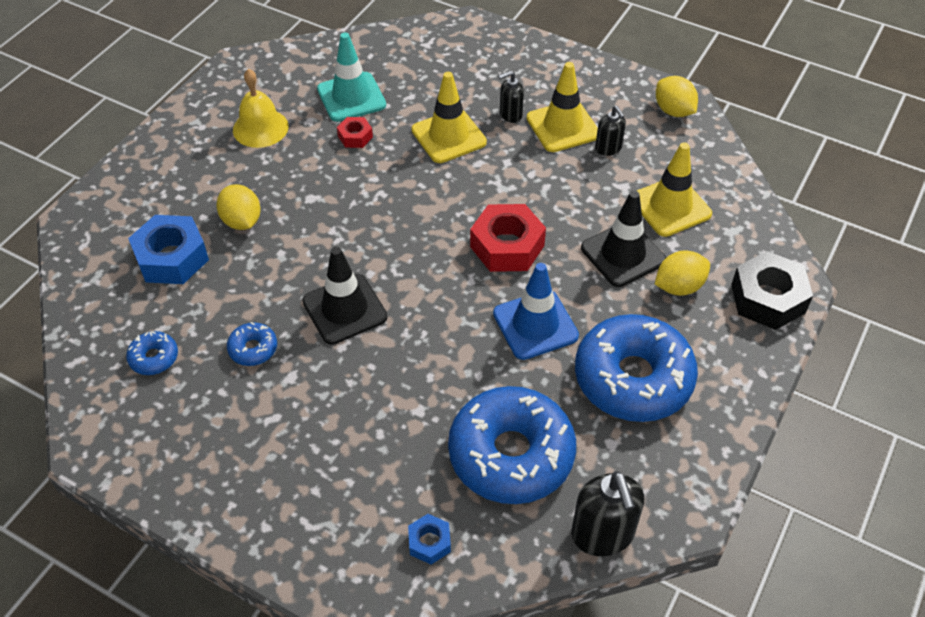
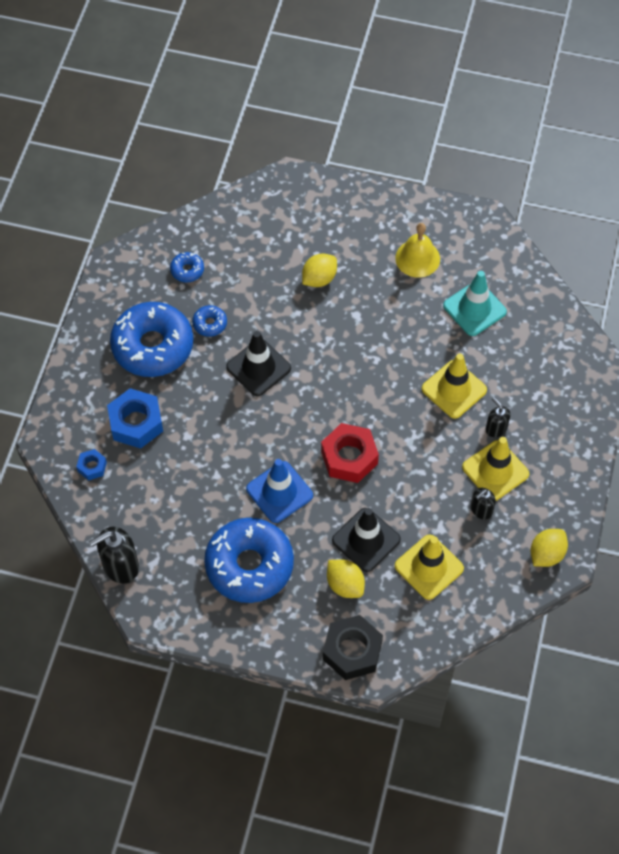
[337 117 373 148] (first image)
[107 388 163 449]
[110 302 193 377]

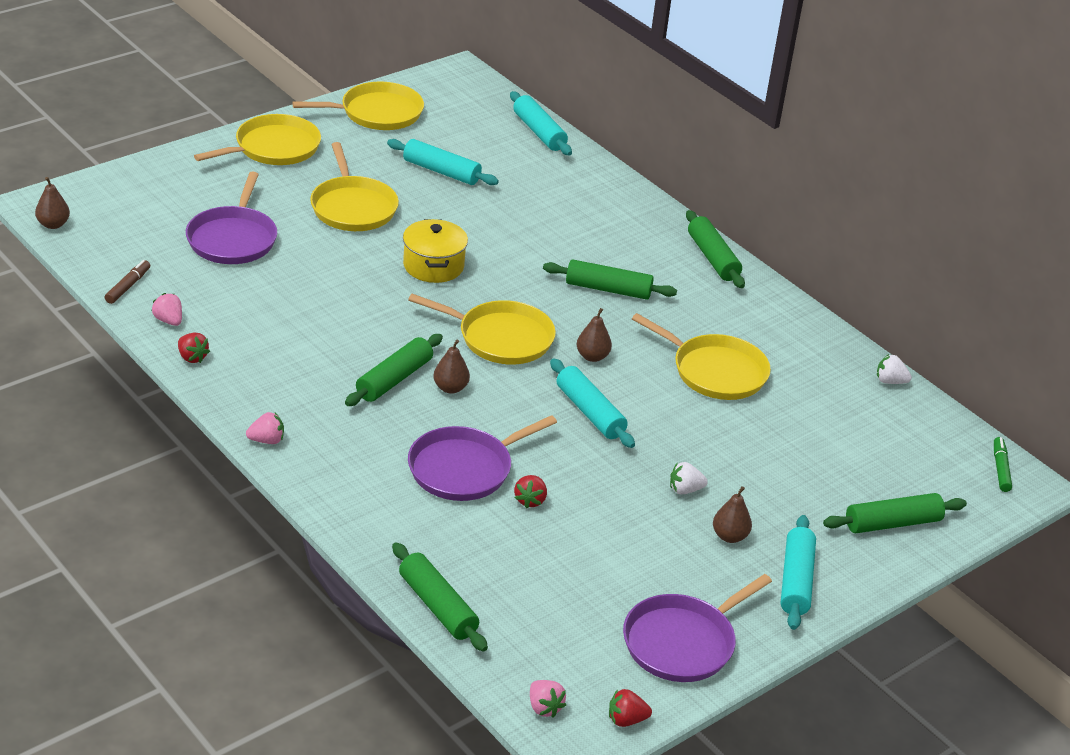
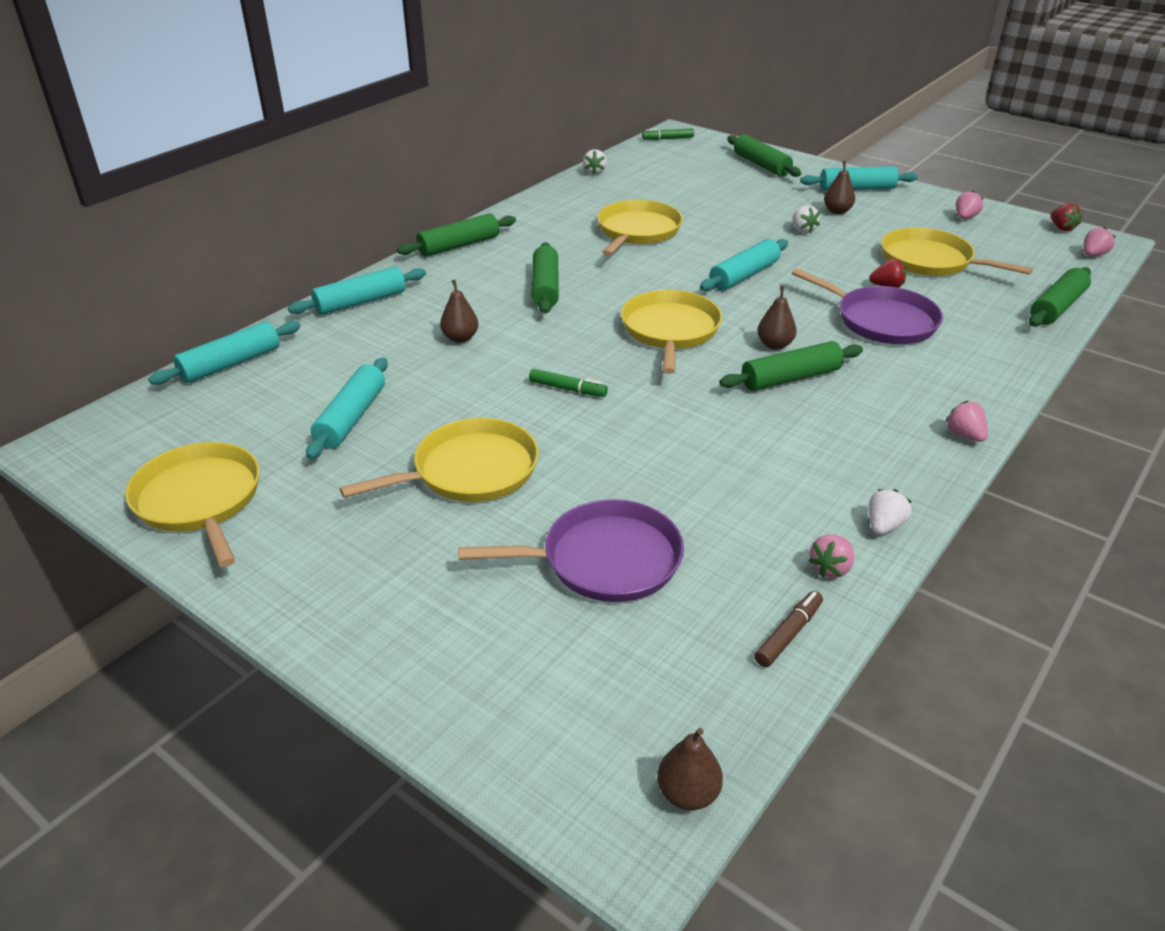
[881 227 1033 276]
[529 369 608 397]
[754 591 823 667]
[440 280 478 343]
[869 489 911 535]
[719 341 863 391]
[956 191 984 219]
[288 267 426 315]

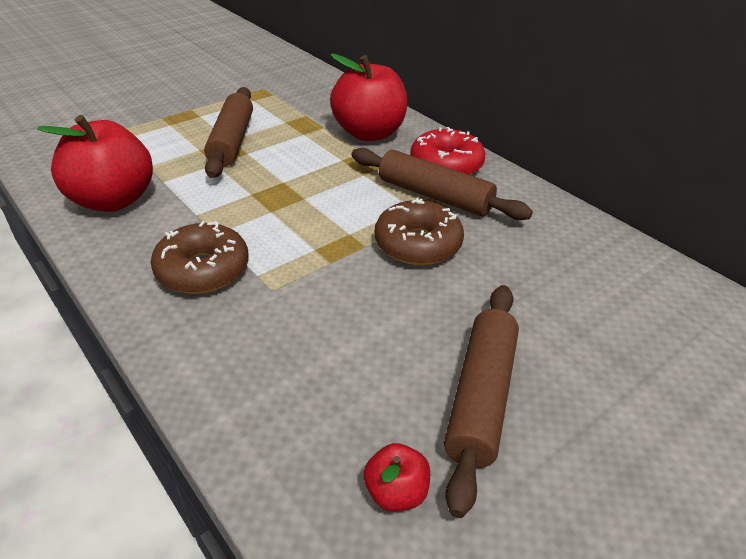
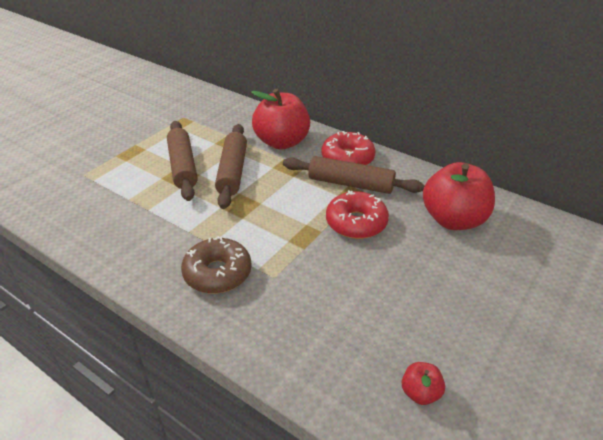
[423 162 495 230]
[326 190 389 239]
[215 124 247 209]

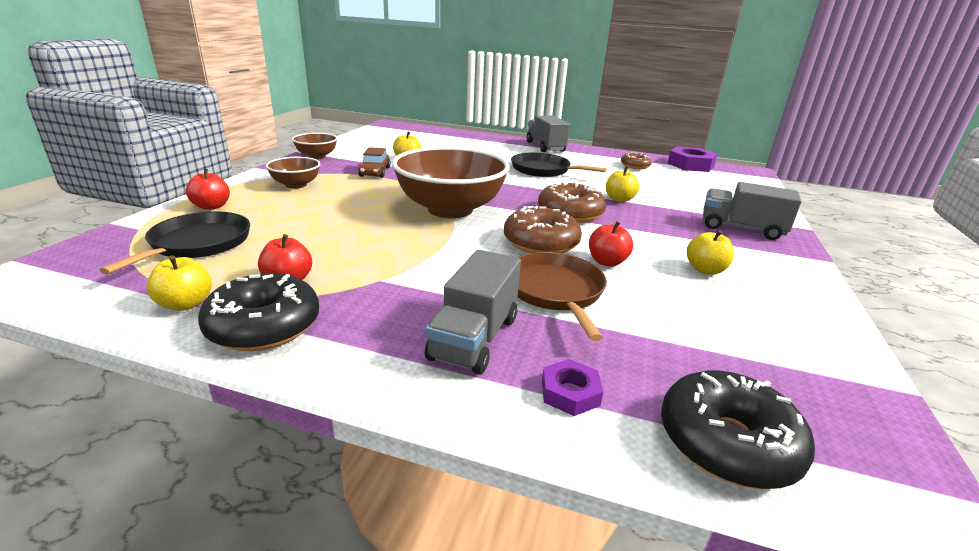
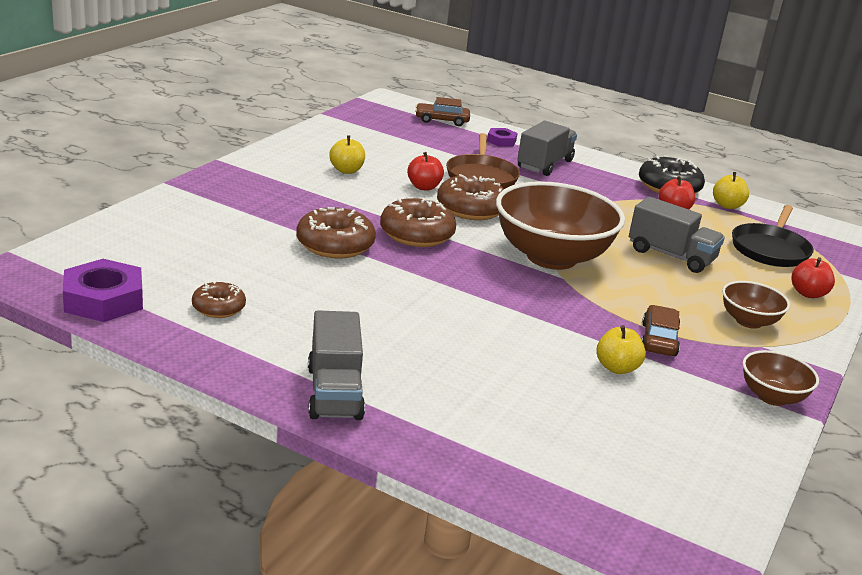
[511 153 607 177] (first image)
[296 207 376 259]
[629 196 725 273]
[415 97 470 126]

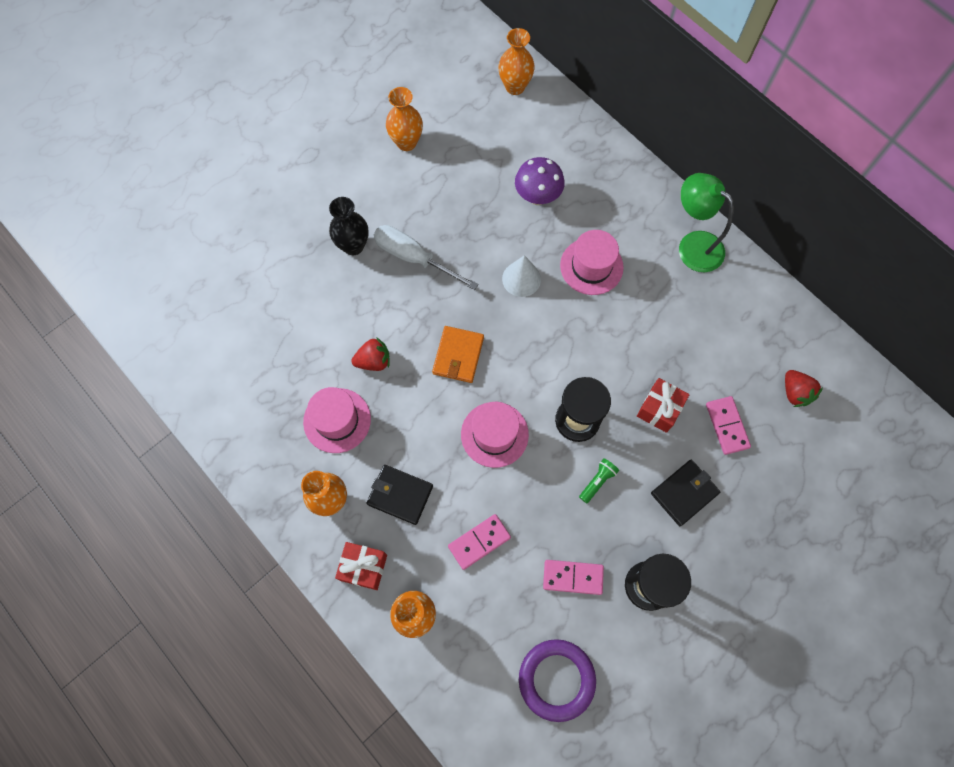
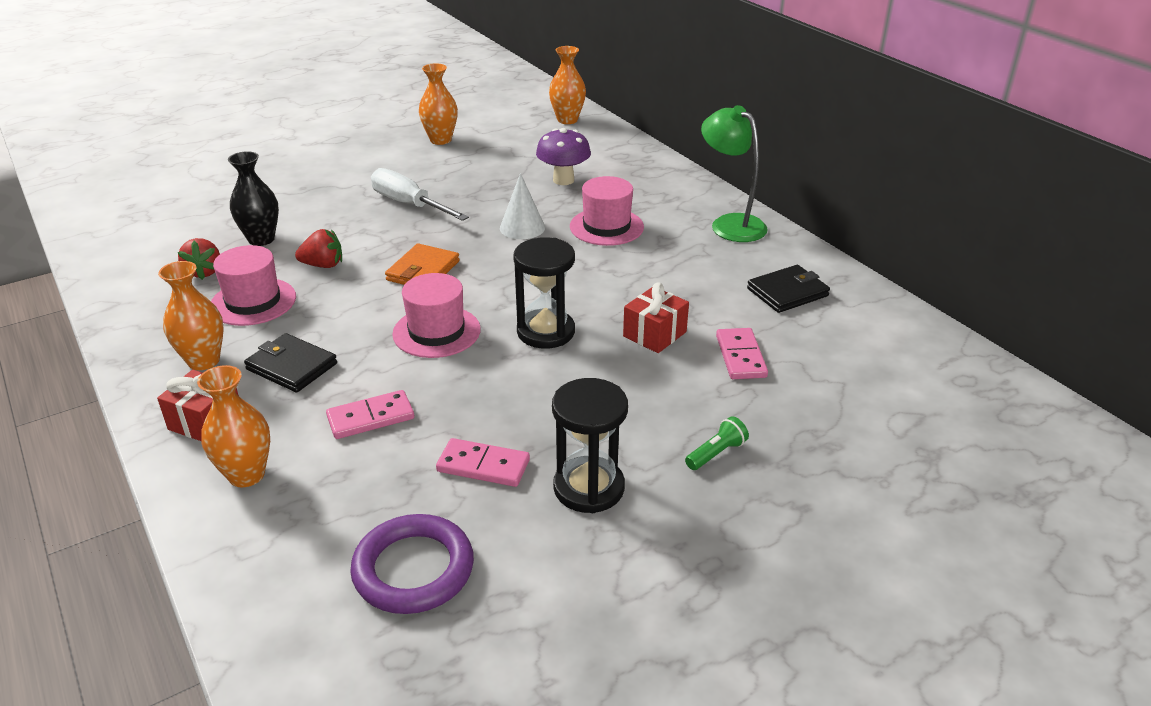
[228 151 279 246]
[177 238 220 280]
[685 416 749 470]
[747 265 830 313]

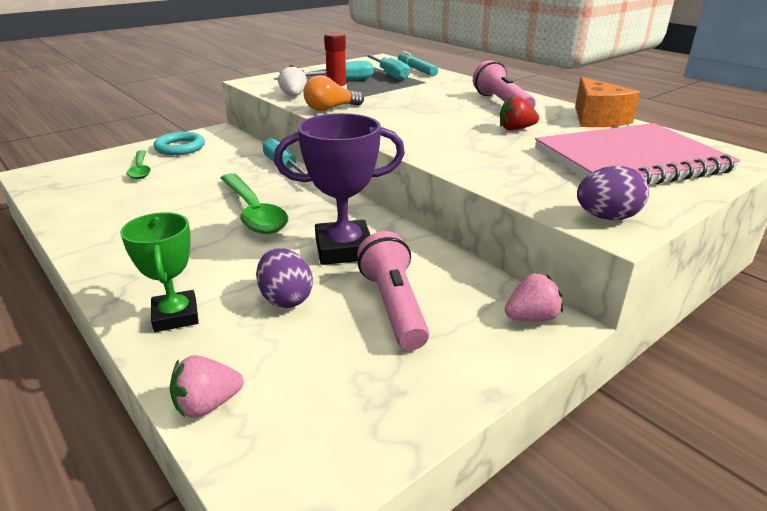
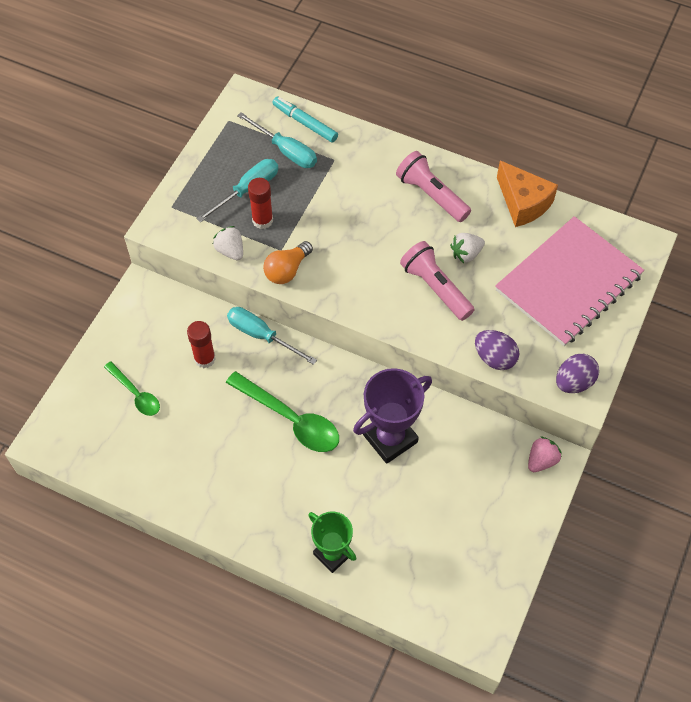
[450 233 485 263]
[153 132 205 155] (first image)
[400 241 475 321]
[475 330 519 370]
[170 355 244 418] (first image)
[187 321 216 368]

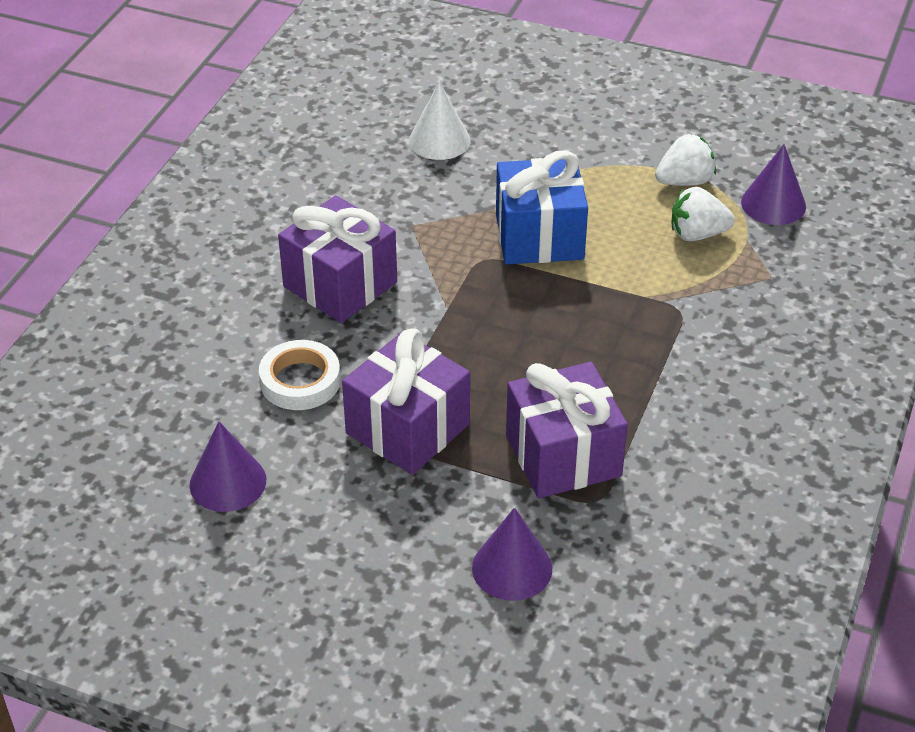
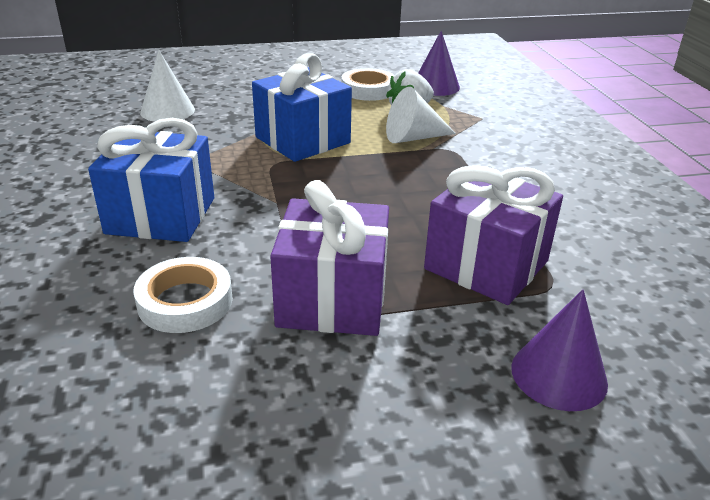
[341 68 394 101]
[88 118 214 242]
[190 422 266 512] (first image)
[386 87 456 143]

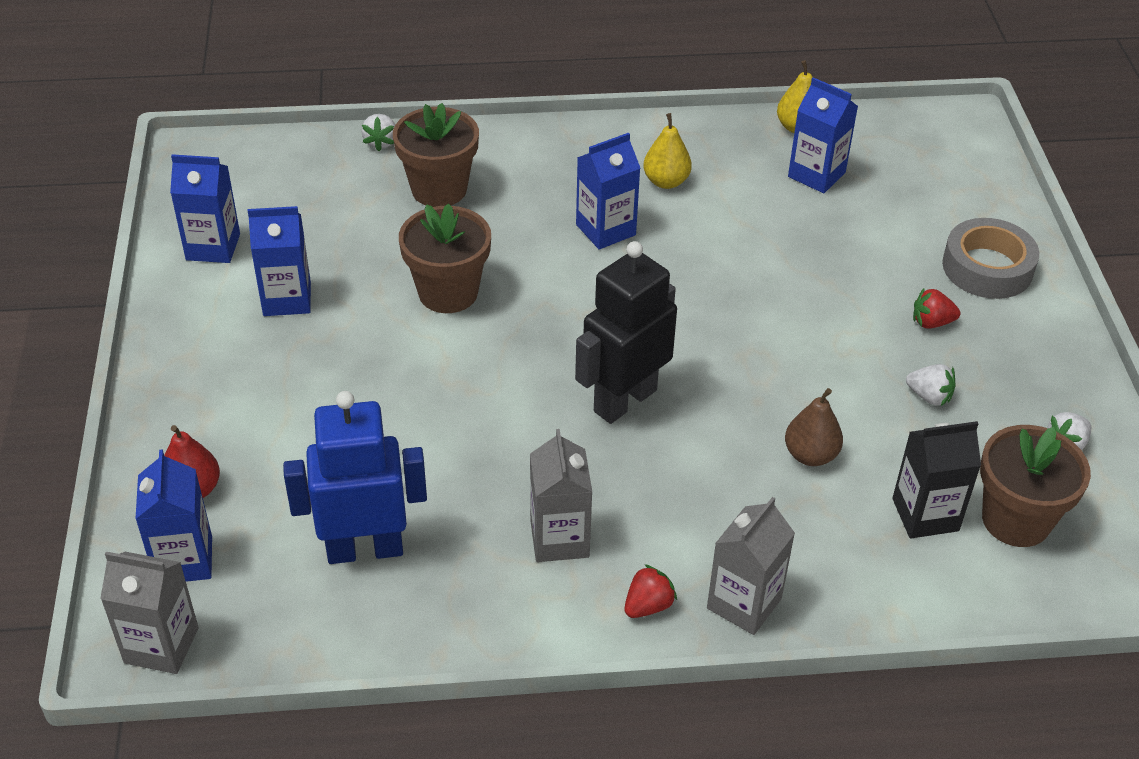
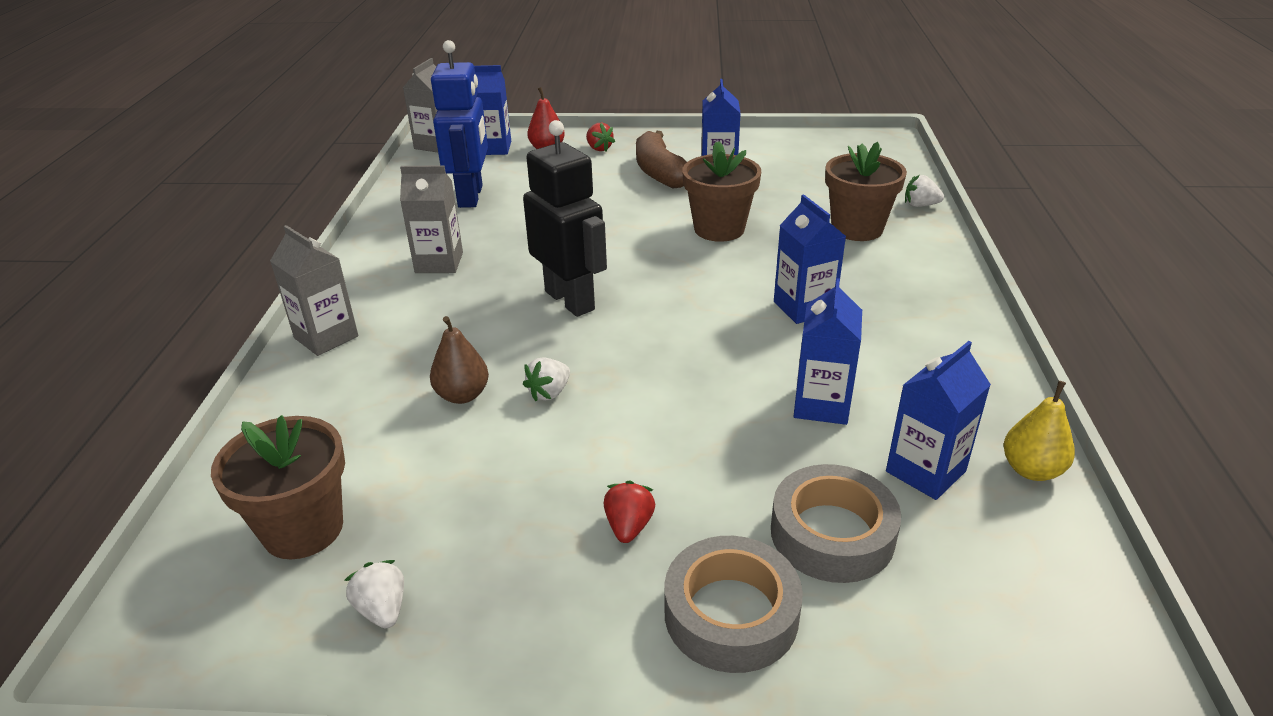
[643 113 692 189] (first image)
[793 278 862 425]
[523 358 570 401]
[892 421 981 539] (first image)
[586 122 615 151]
[636 131 687 189]
[771 464 901 583]

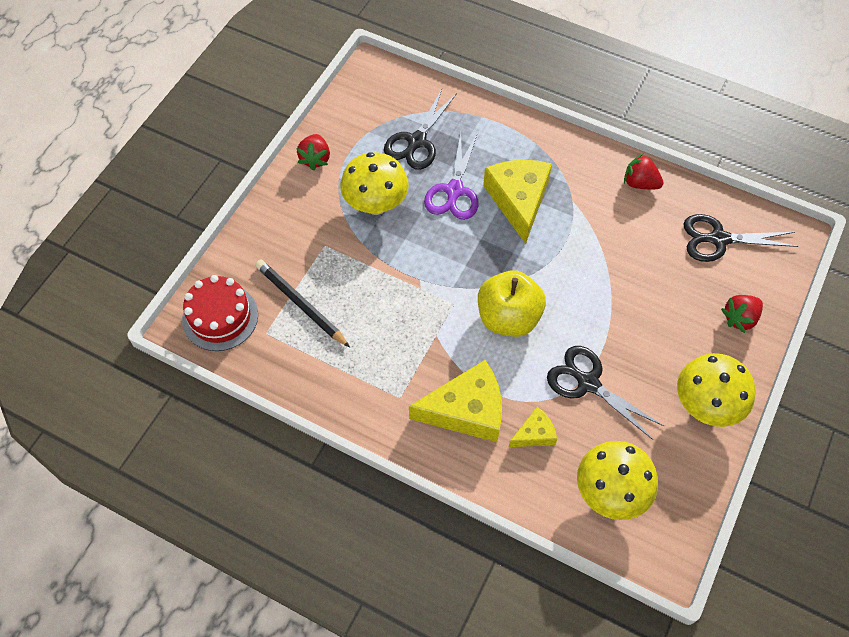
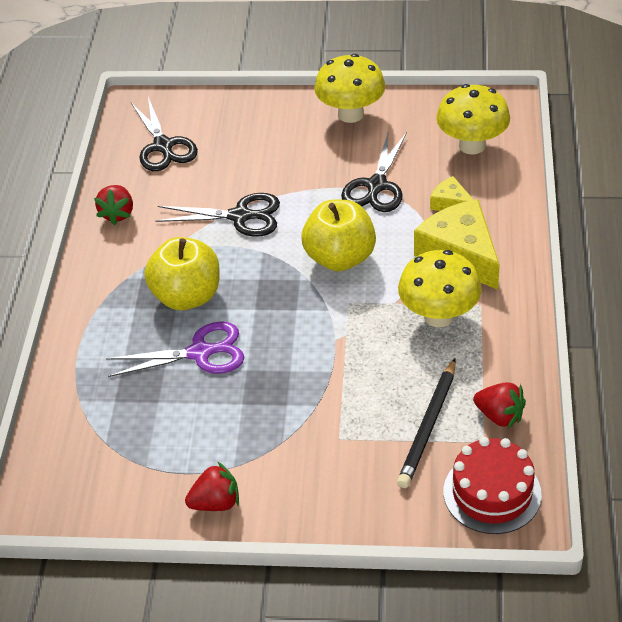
[155 193 280 237]
[398 250 482 327]
[144 237 220 310]
[473 382 526 428]

